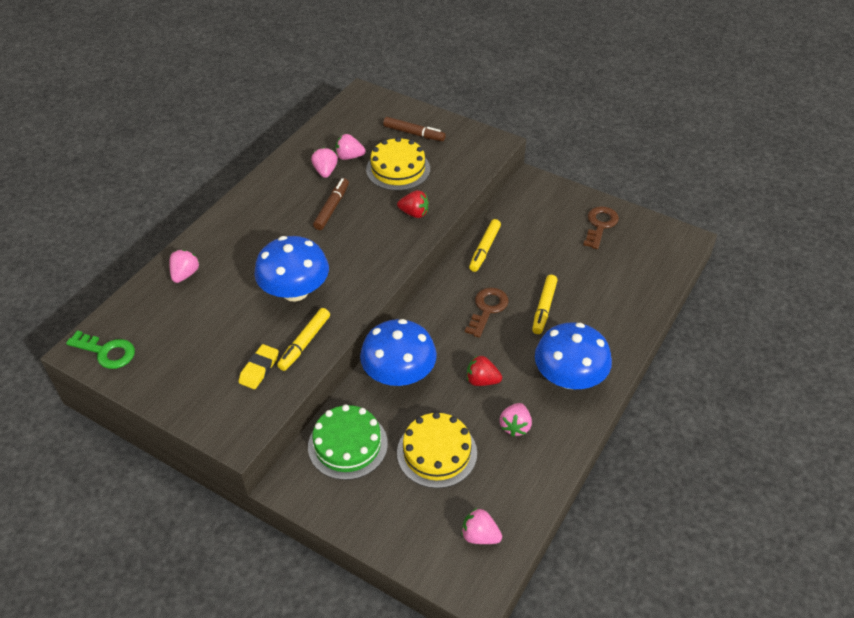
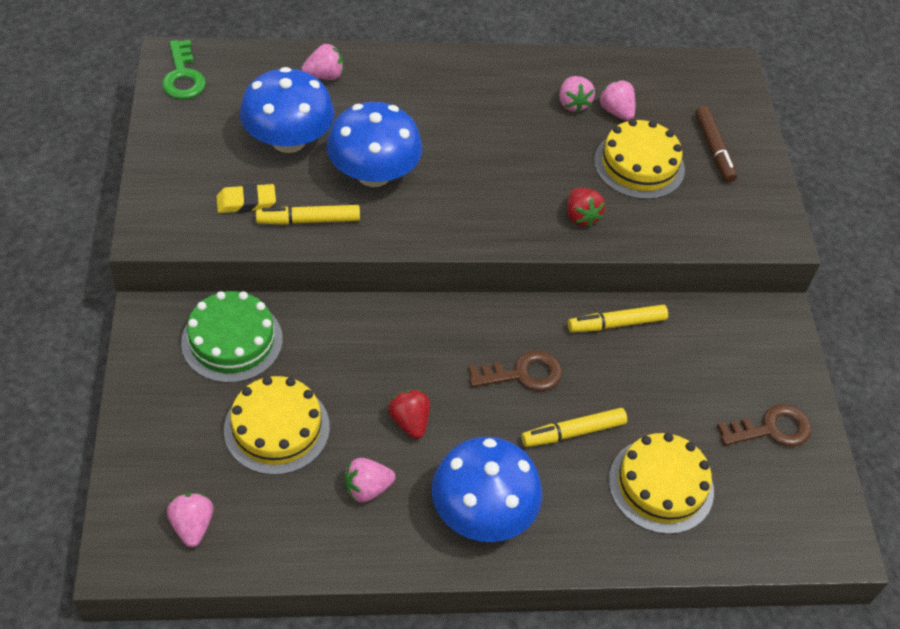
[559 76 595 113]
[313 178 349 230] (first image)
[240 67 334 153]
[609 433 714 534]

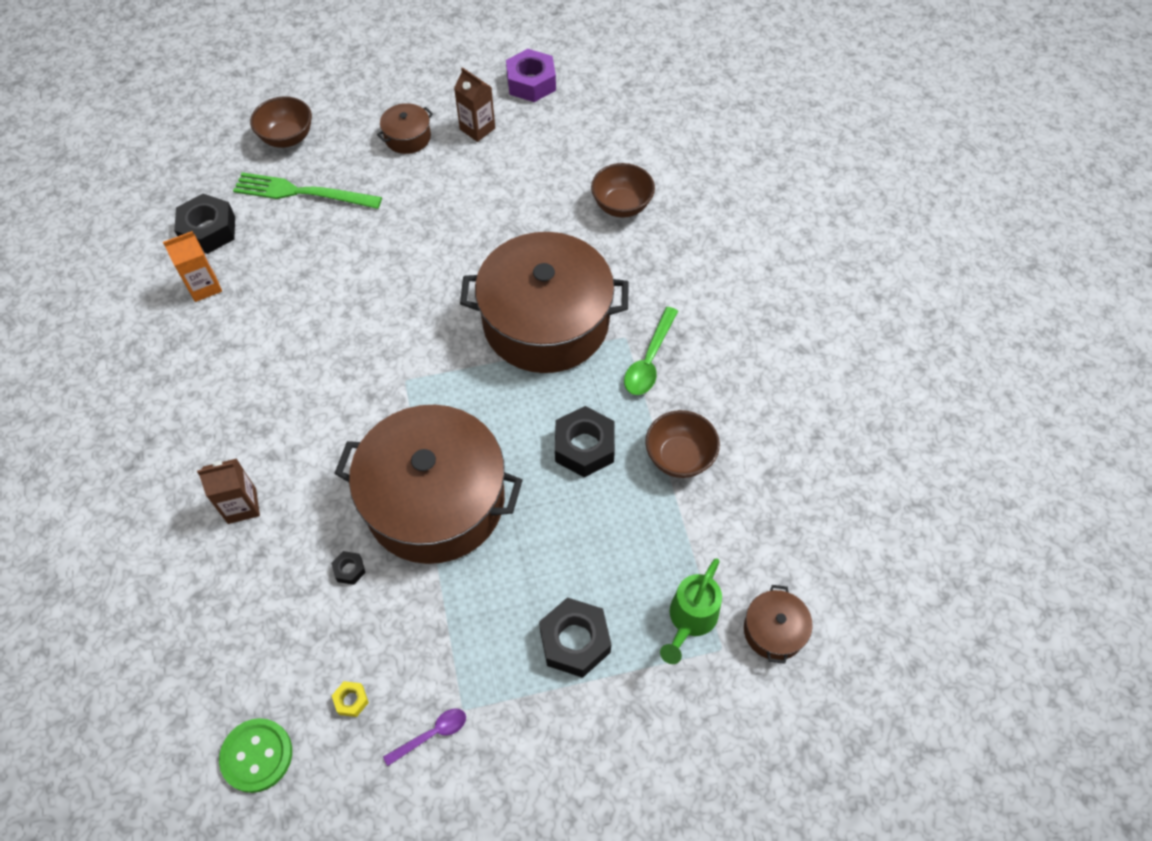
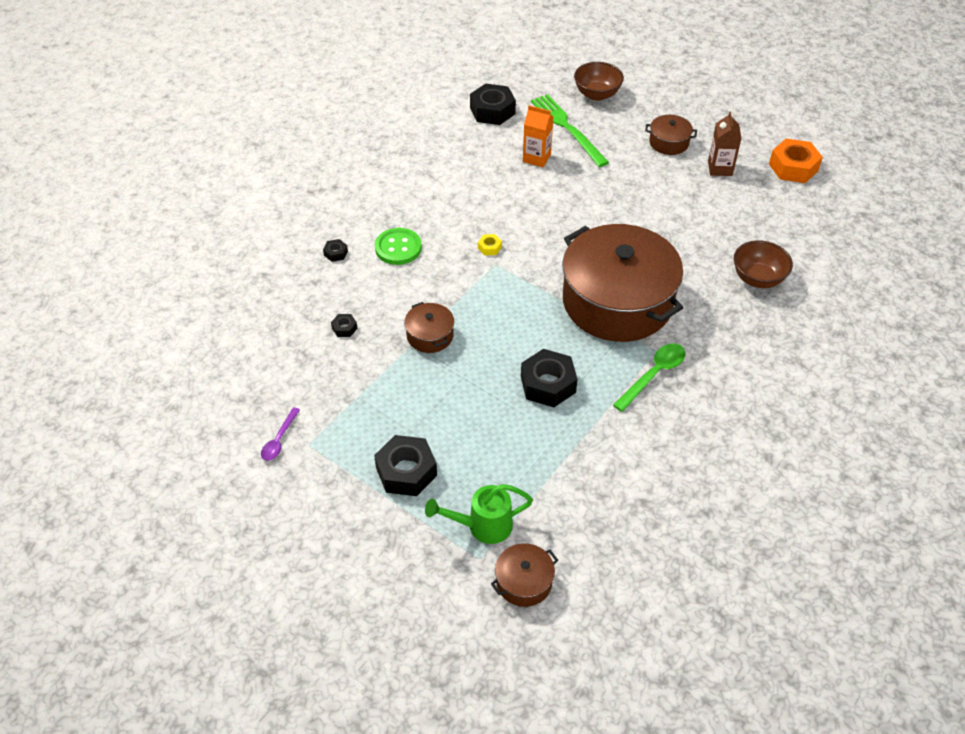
[769 138 823 183]
[523 105 553 167]
[613 343 685 412]
[404 302 454 353]
[645 410 720 478] (first image)
[323 239 348 262]
[478 234 502 256]
[261 407 300 461]
[375 228 422 265]

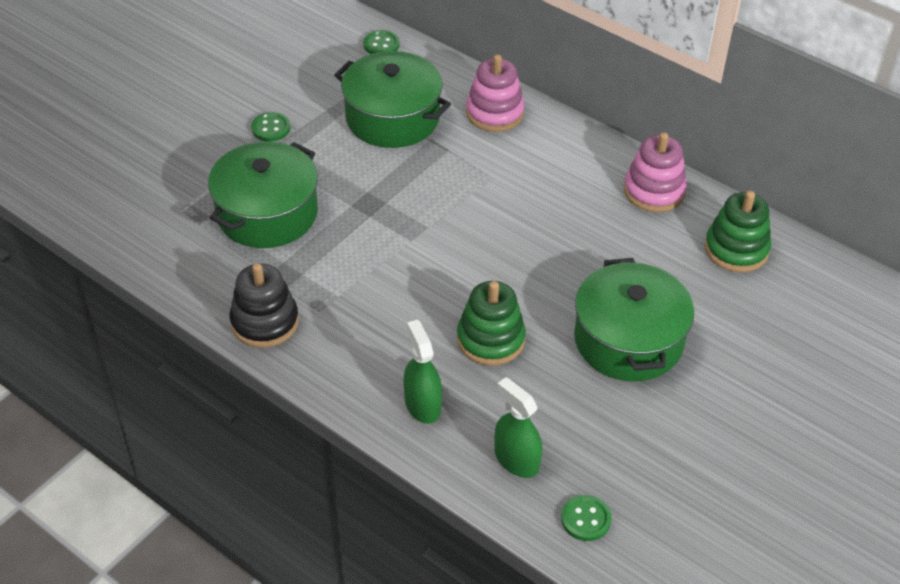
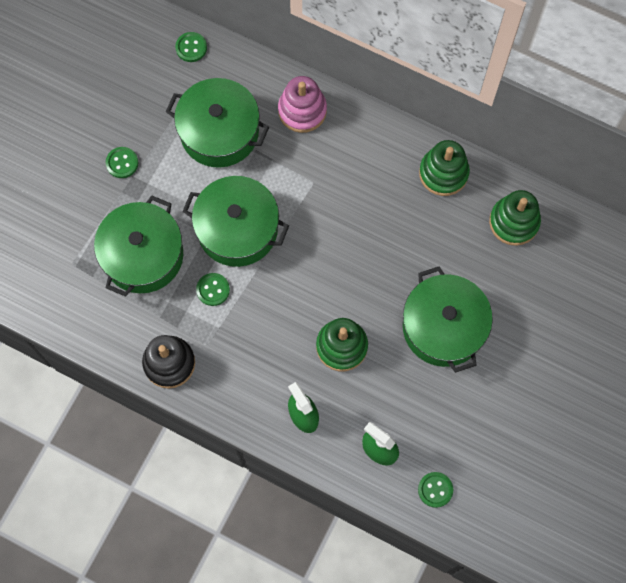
[419 140 470 196]
[182 176 289 267]
[196 273 230 306]

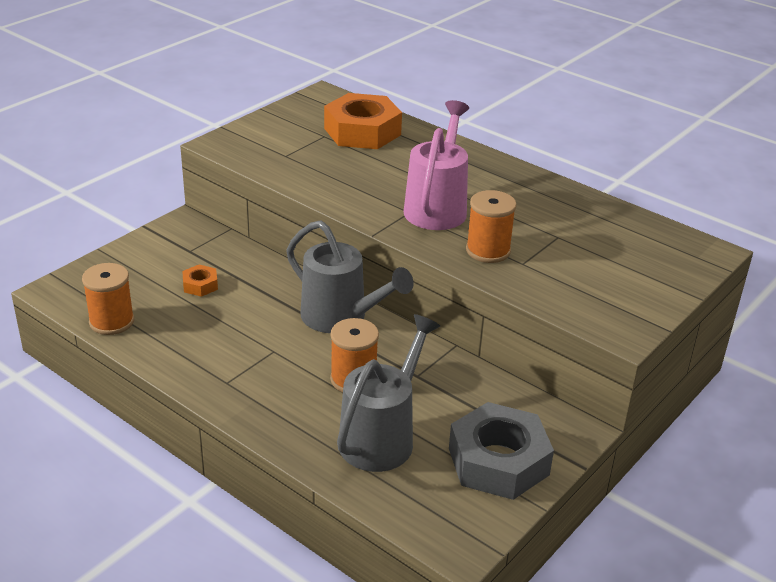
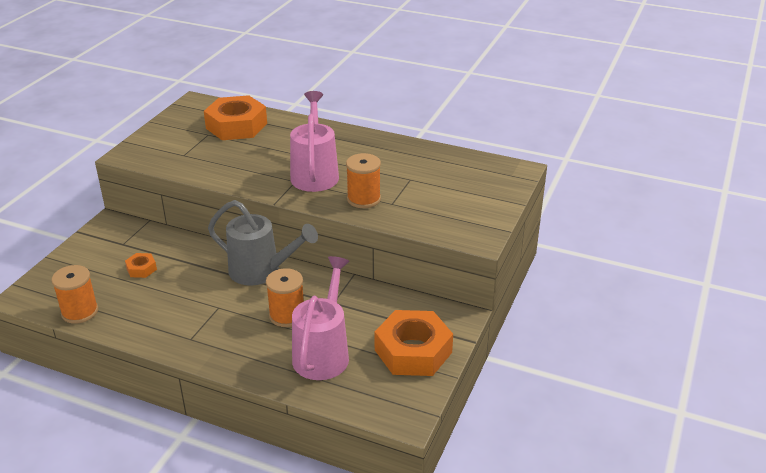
[292 256 350 380]
[375 310 453 376]

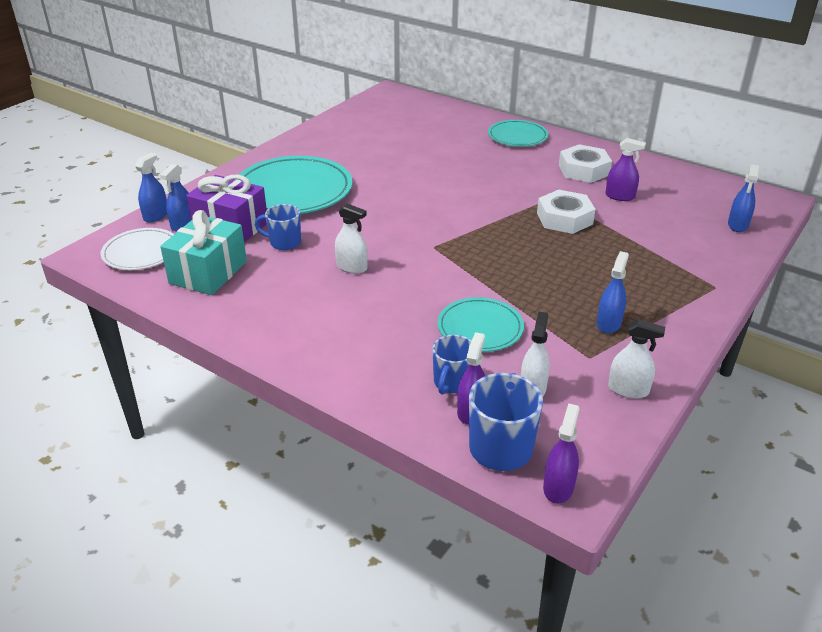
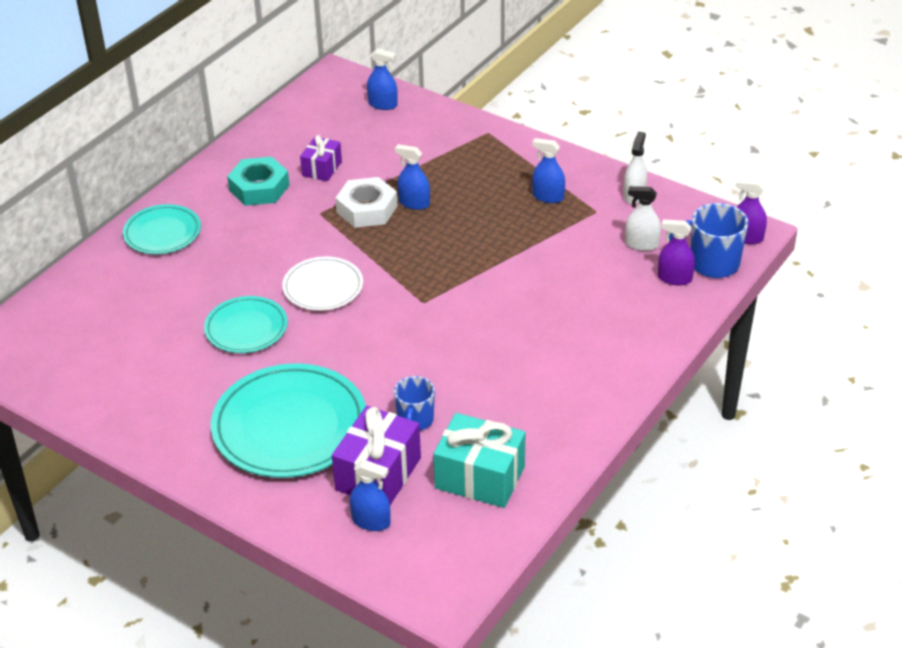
[300 135 342 181]
[227 157 290 206]
[395 144 430 210]
[335 204 368 274] (first image)
[282 256 363 311]
[204 296 287 353]
[432 335 471 395] (first image)

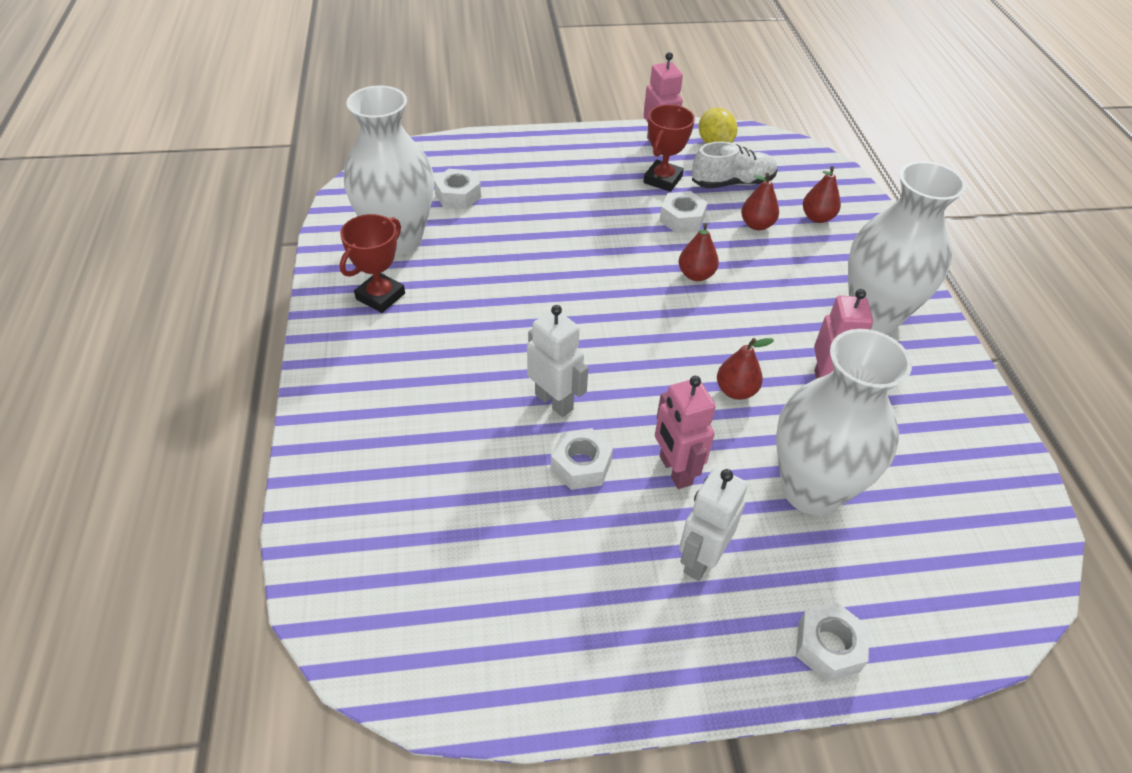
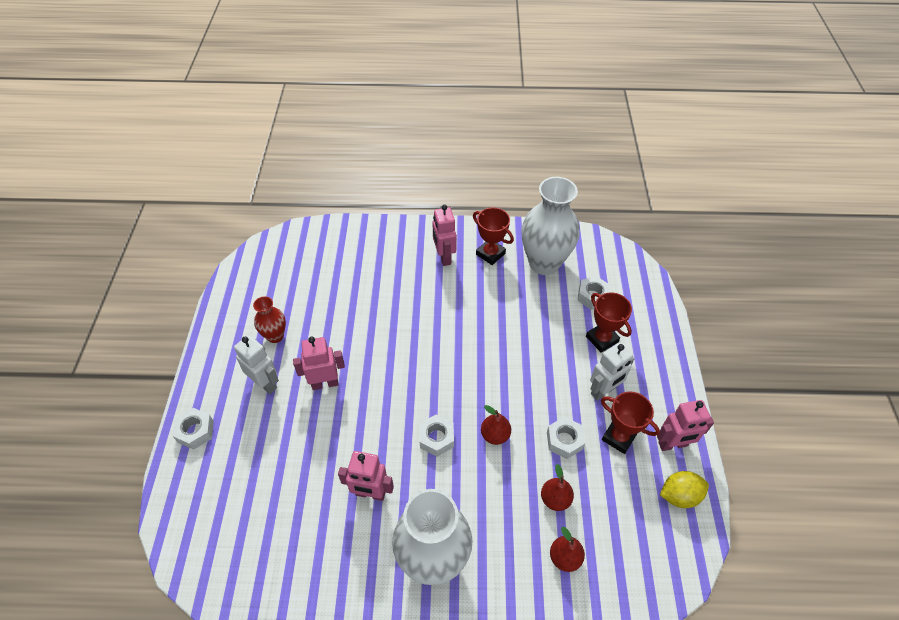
[692 141 778 188] (first image)
[590 343 634 401]
[776 329 912 515] (first image)
[717 338 774 400] (first image)
[419 414 454 457]
[433 205 457 266]
[586 293 632 353]
[253 296 286 343]

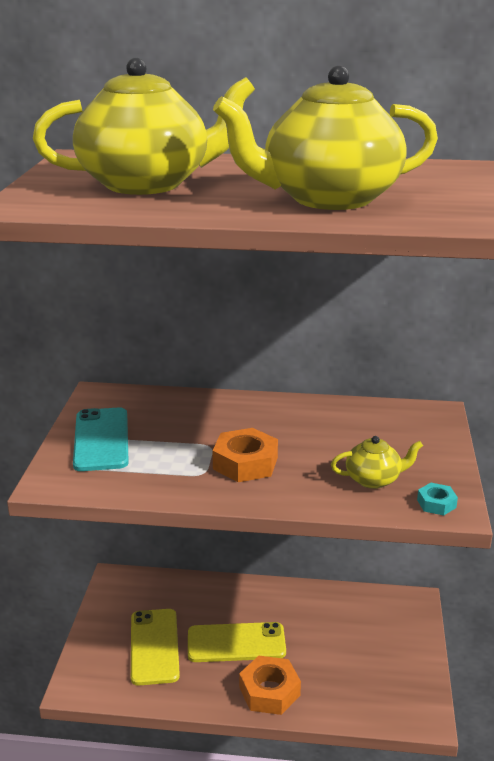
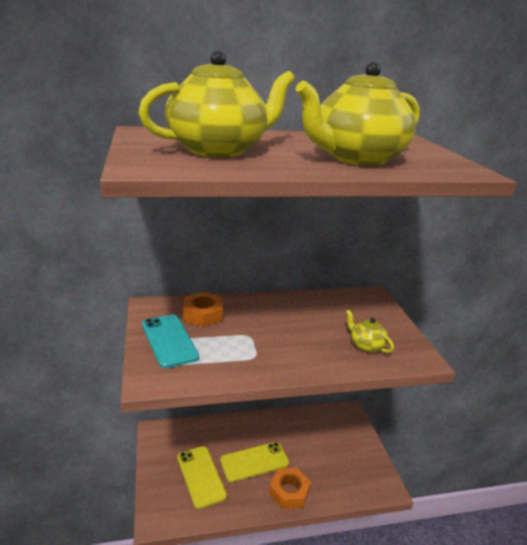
[183 292 223 327]
[346 310 394 353]
[417 483 458 516] (first image)

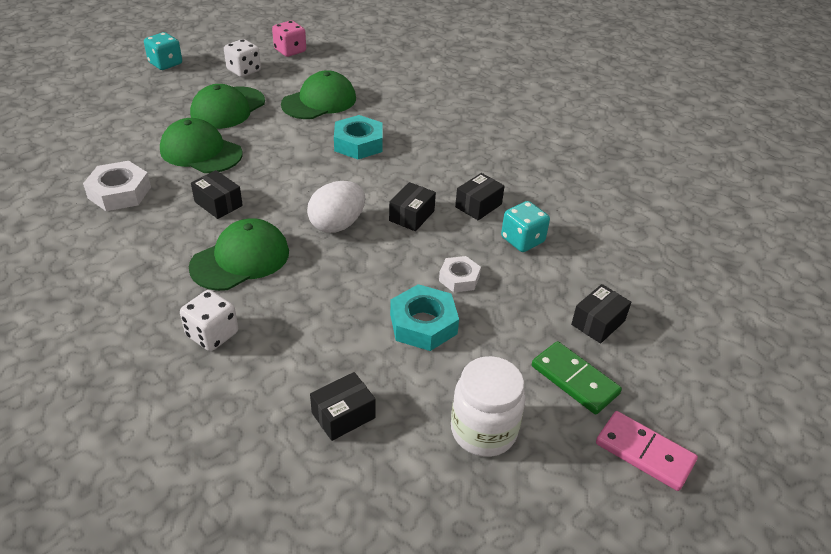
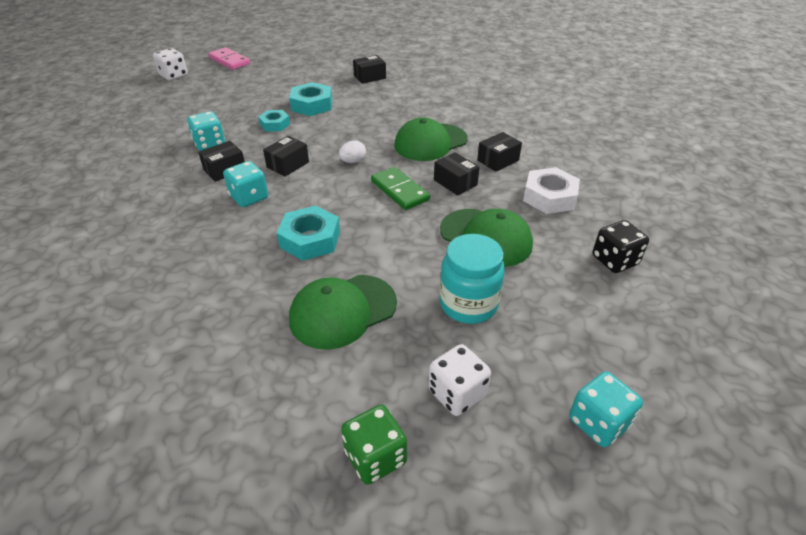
[341 404 407 485]
[439 234 505 324]
[339 140 366 163]
[258 110 290 132]
[477 132 522 172]
[153 48 188 80]
[371 167 430 210]
[451 356 526 457] (first image)
[223 161 268 207]
[593 220 649 273]

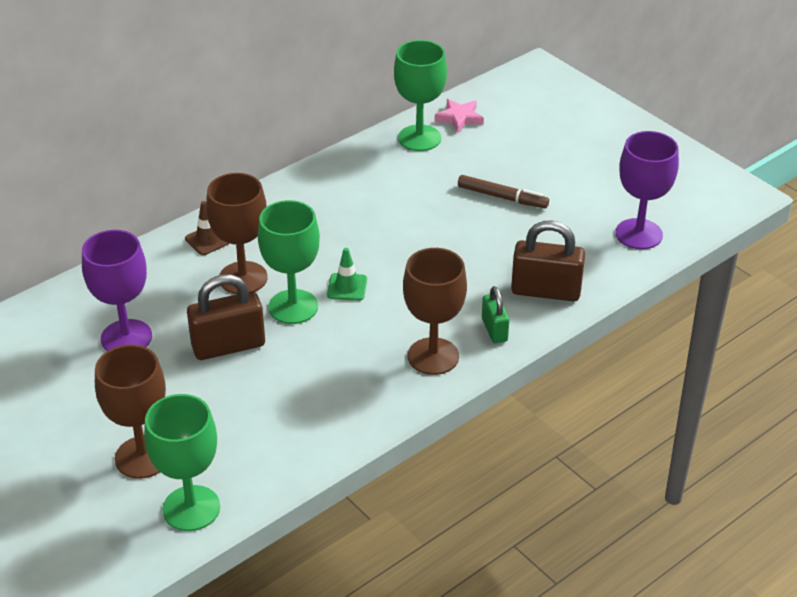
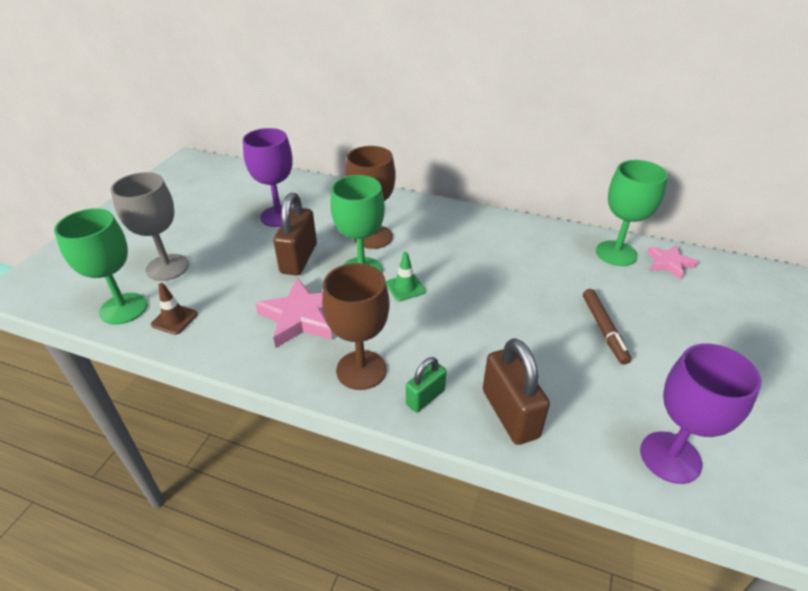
[151 283 198 335]
[273 192 317 275]
[111 172 189 281]
[255 278 332 348]

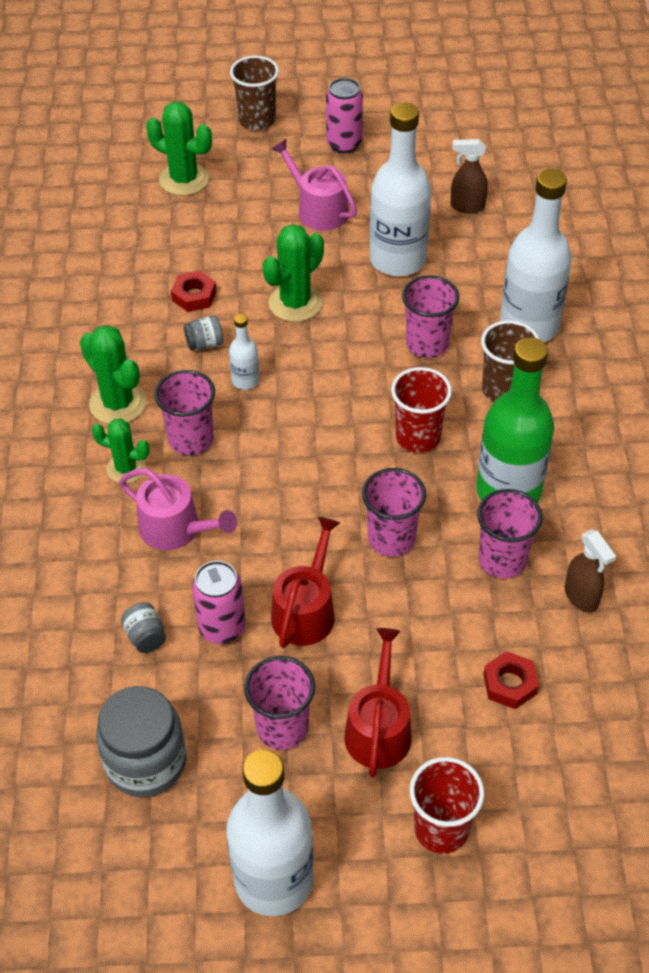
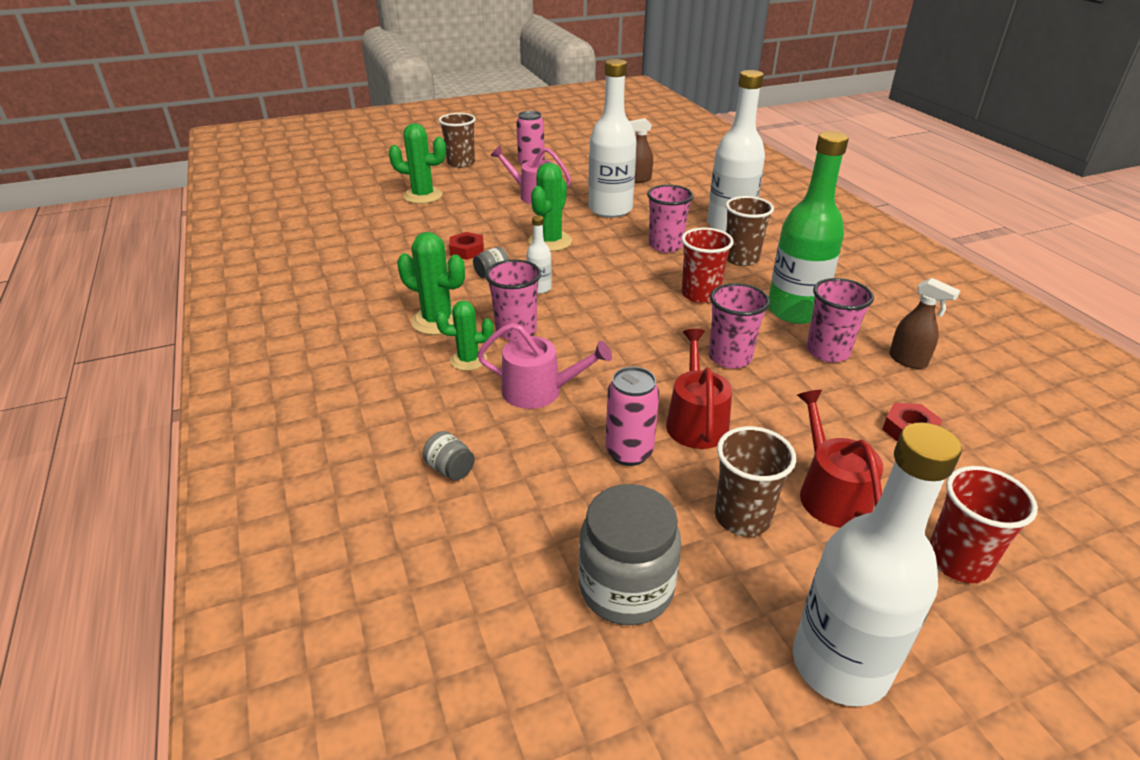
[422 431 475 480]
[715 426 796 537]

